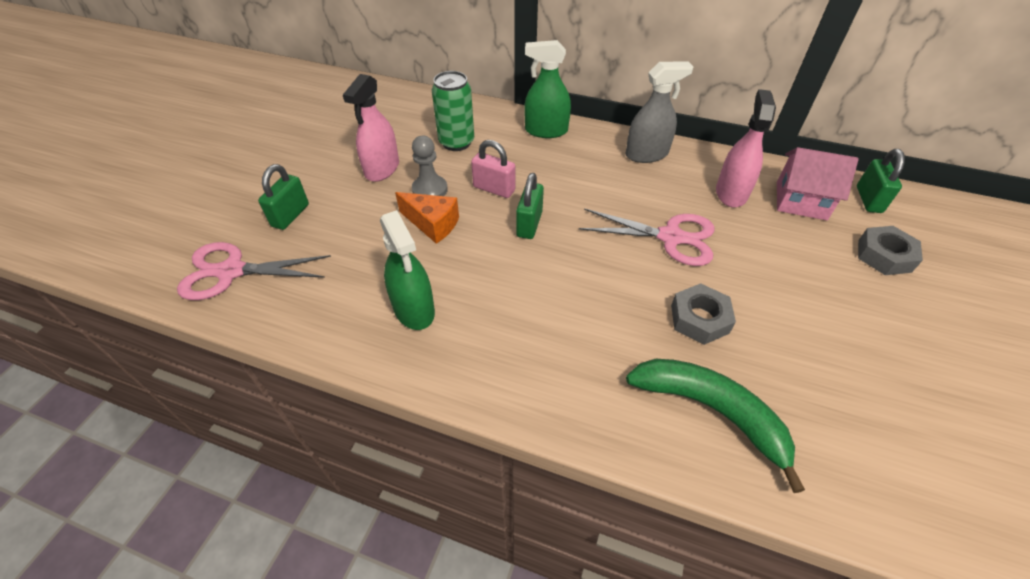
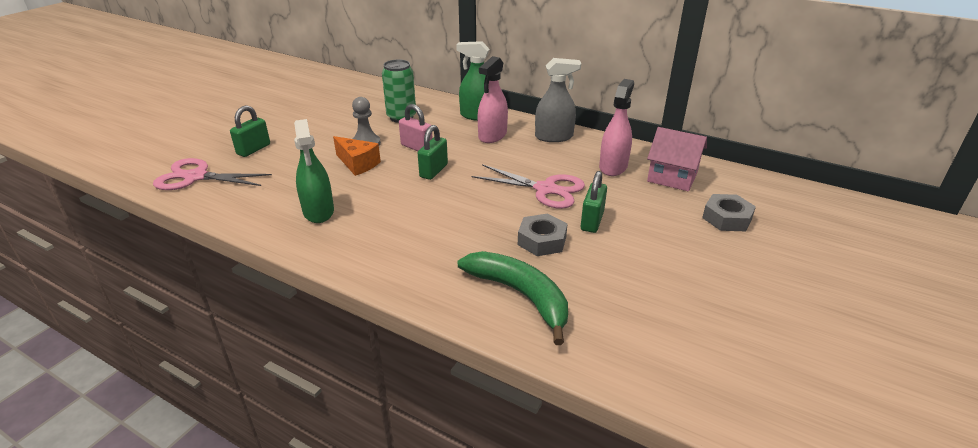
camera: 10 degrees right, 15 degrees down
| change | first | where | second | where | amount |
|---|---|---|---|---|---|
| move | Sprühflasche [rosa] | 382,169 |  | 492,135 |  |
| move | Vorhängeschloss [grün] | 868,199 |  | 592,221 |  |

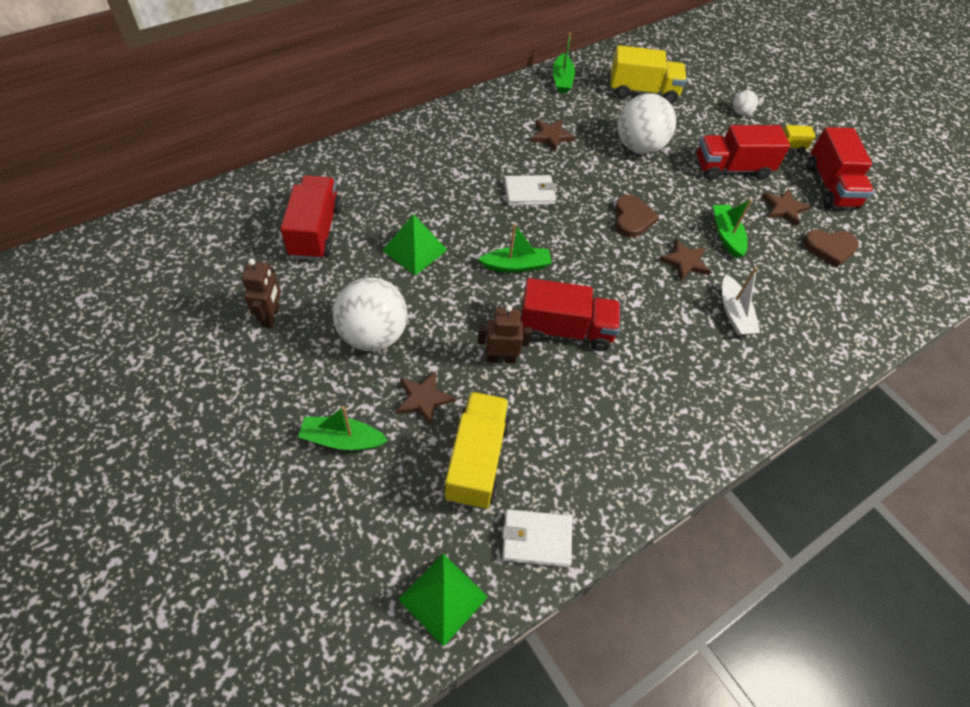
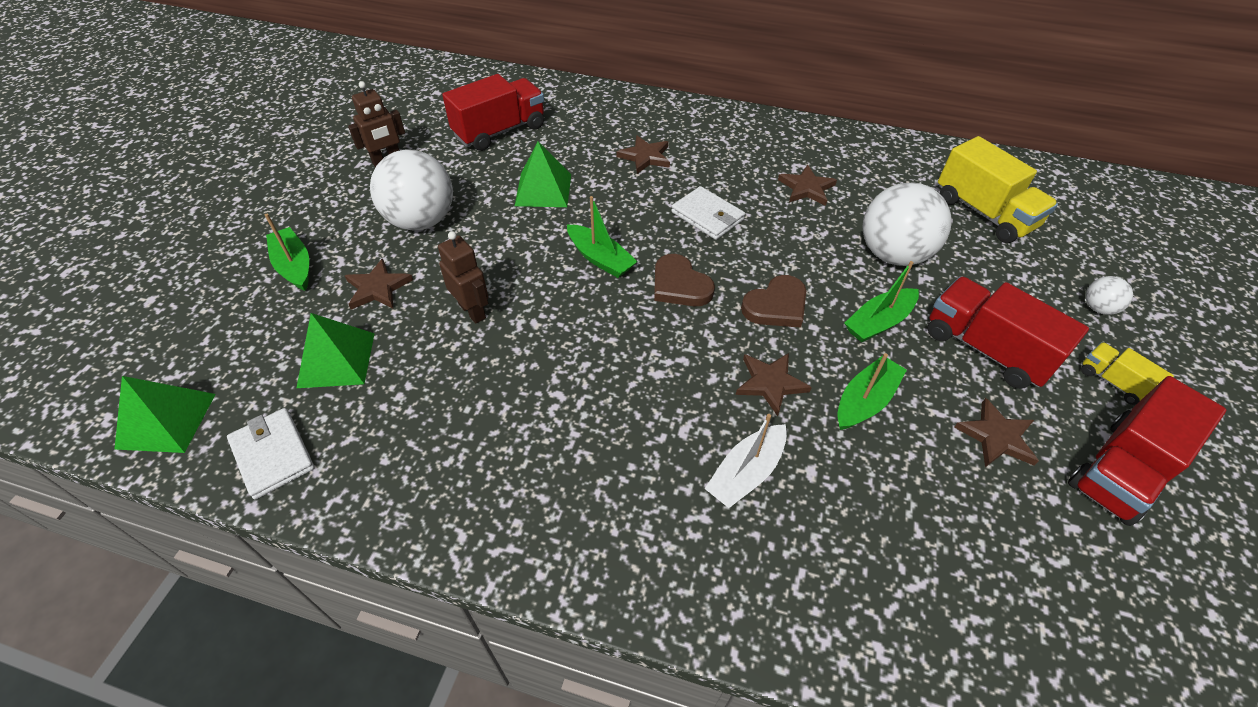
camera: 55 degrees right, 5 degrees down
| change | first | where | second | where | amount |
|---|---|---|---|---|---|
| delete | Lastwagen [rot] | 565,330 |  |  |  |
| insert |  |  | Stern [braun] | 645,157 |  |
| move | Boot [grün] | 562,80 |  | 878,322 |  |
| move | Herz [braun] | 829,248 |  | 680,285 |  |
| replace | Lastwagen [gelb] | 476,460 | Pyramide [grün] | 336,360 |  |

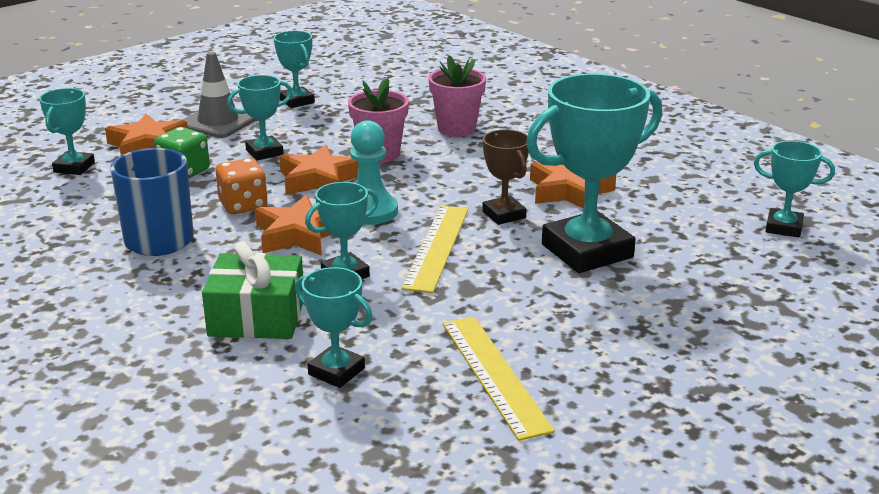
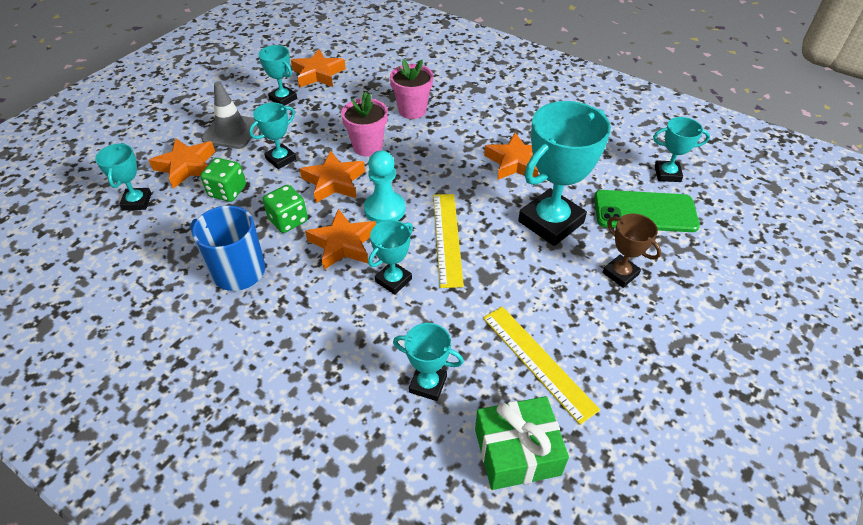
camera: 15 degrees left, 20 degrees up
| change | first | where | second | where | amount |
|---|---|---|---|---|---|
| insert |  |  | Stern [orange] | 318,74 |  |
| insert |  |  | Handy [grün] | 645,212 |  |
| move | Geschenk [grün] | 257,317 |  | 517,451 |  |
| move | Pokal [braun] | 504,215 |  | 620,273 |  |
| recolor | Spielwürfel [orange] | 243,205 | Spielwürfel [grün] | 288,220 |  |

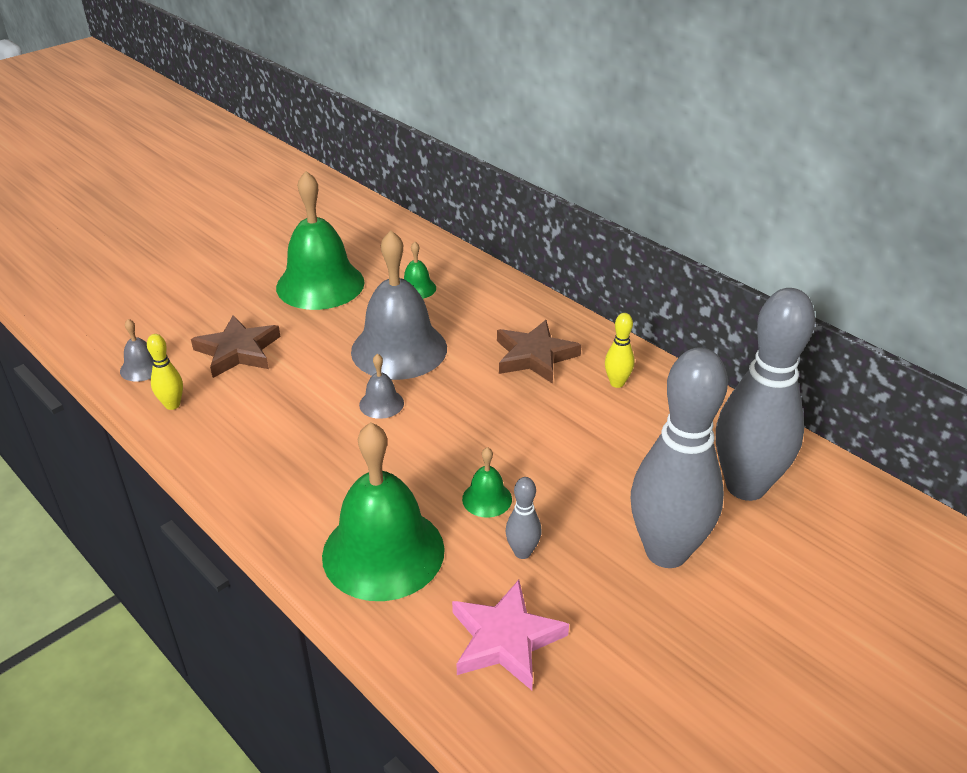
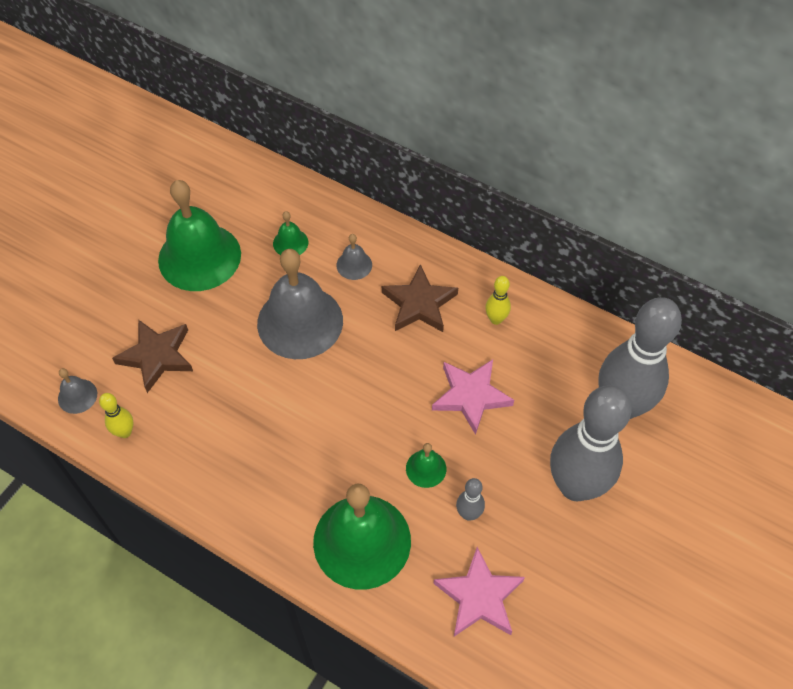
camera: 15 degrees left, 20 degrees up
| change | first | where | second | where | amount |
|---|---|---|---|---|---|
| insert |  |  | Stern [rosa] | 471,396 |  |
| move | Glocke [grau] | 381,403 |  | 354,265 |  |

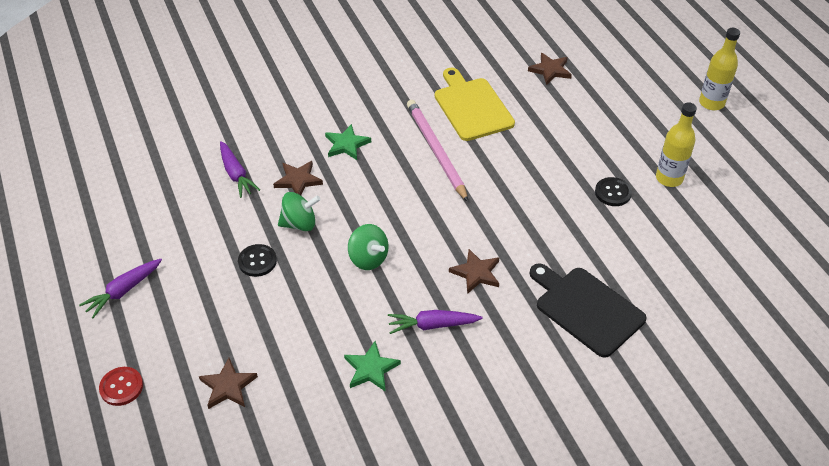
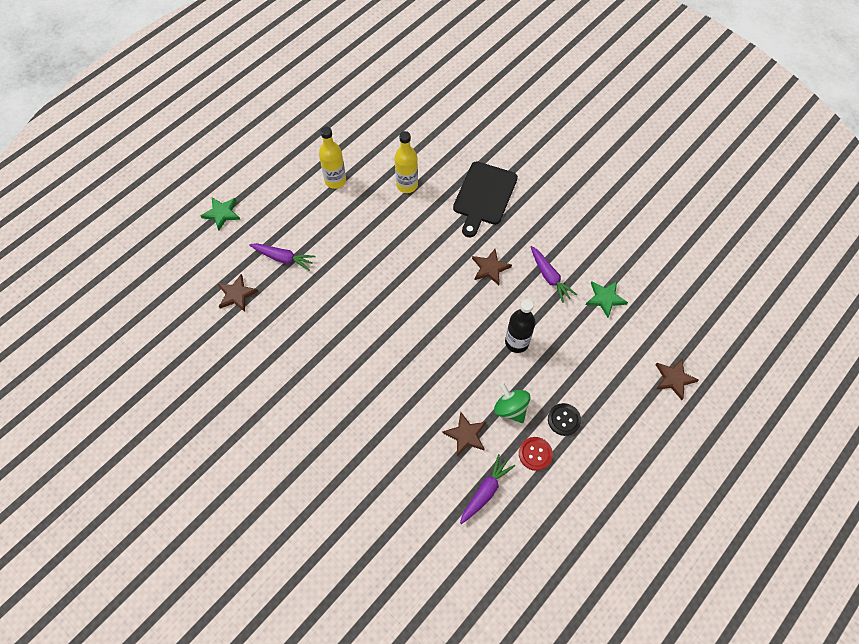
camera: 115 degrees left, 15 degrees up
| change | first | where | second | where | amount |
|---|---|---|---|---|---|
| delete | Bleistift [rosa] | 436,151 |  |  |  |
| delete | Schneidebrett [gelb] | 472,107 |  |  |  |
| delete | Knopf [schwarz] | 613,193 |  |  |  |
| move | Karotte [lila] | 124,291 |  | 283,258 |  |
| move | Knopf [rot] | 121,387 |  | 535,454 |  |
| move | Stern [grün] | 346,144 |  | 222,213 |  |
| move | Flasche [gelb] | 711,103 |  | 407,185 |  |
| replace | Kreisel [grün] | 368,258 | Flasche [schwarz] | 516,342 |  |

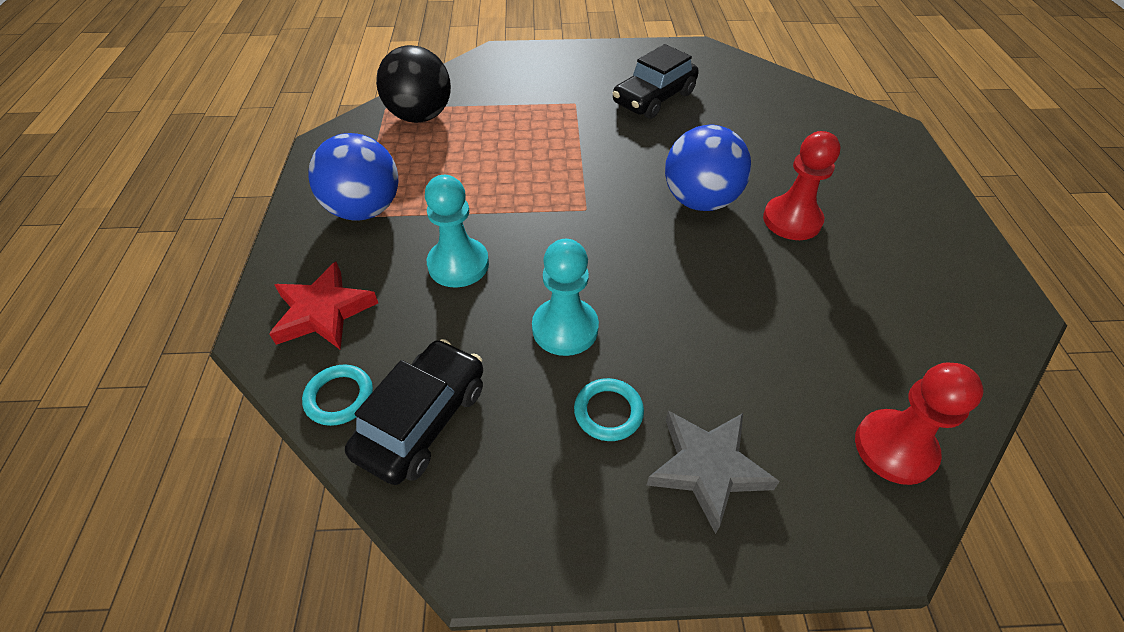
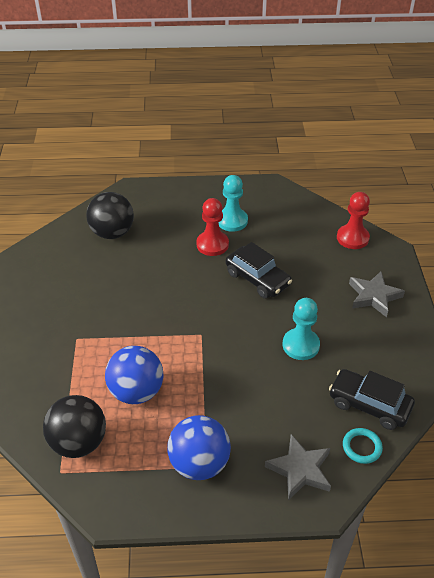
camera: 90 degrees left, 5 degrees down
| change | first | where | second | where | amount |
|---|---|---|---|---|---|
| delete | Ring [türkis] | 608,412 |  |  |  |
| insert |  |  | Ball [schwarz] | 112,233 |  |
| move | Bauer [türkis] | 458,264 |  | 232,221 |  |
| move | Auto [schwarz] | 654,98 |  | 257,279 |  |
| move | Ball [blau] | 700,201 |  | 136,391 |  |
| recolor | Stern [rot] | 323,312 | Stern [grau] | 300,470 |  |

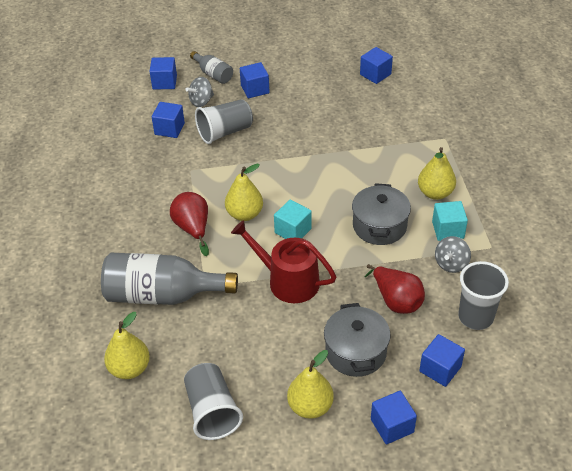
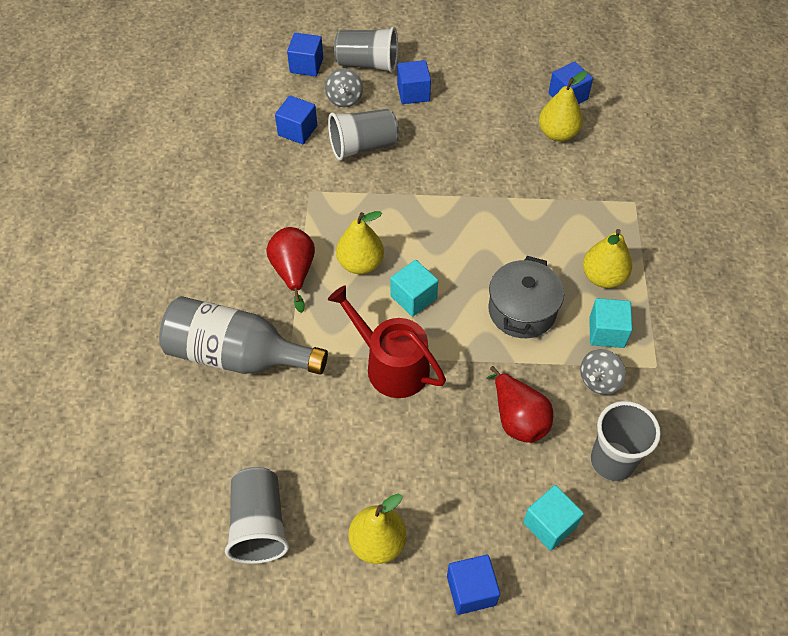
camera: 10 degrees right, 10 degrees up
| change | first | where | second | where | amount |
|---|---|---|---|---|---|
| delete | Kochtopf [grau] | 355,352 |  |  |  |
| move | Birne [gelb] | 130,368 |  | 557,133 |  |
| replace | Flasche [grau] | 213,74 | Becher [grau] | 367,64 |  |
| recolor | Kubus [blau] | 440,369 | Kubus [türkis] | 550,524 |  |
| rotate | Kreisel [grau] | 201,101 |  | 344,99 | 60 degrees counterclockwise |

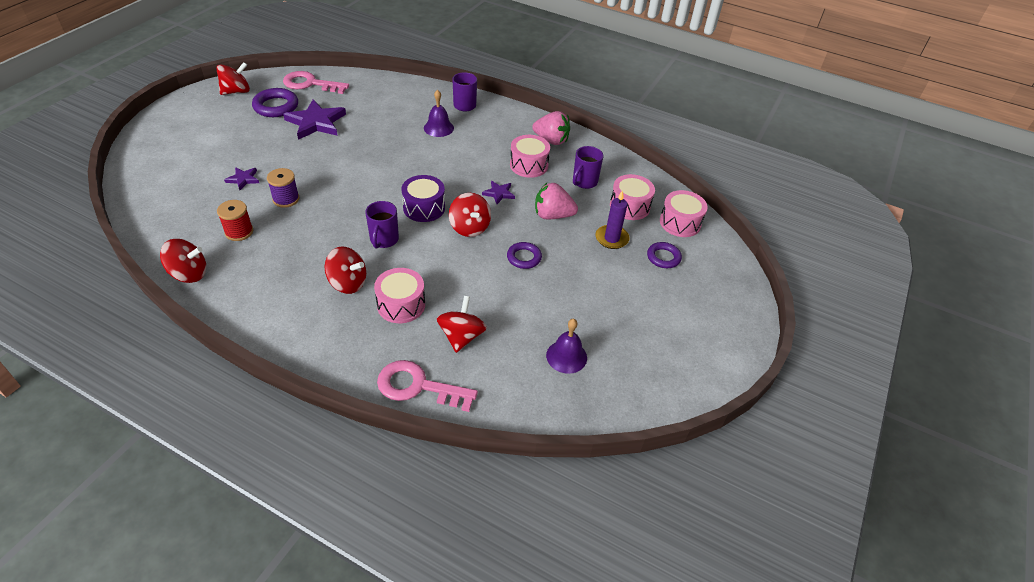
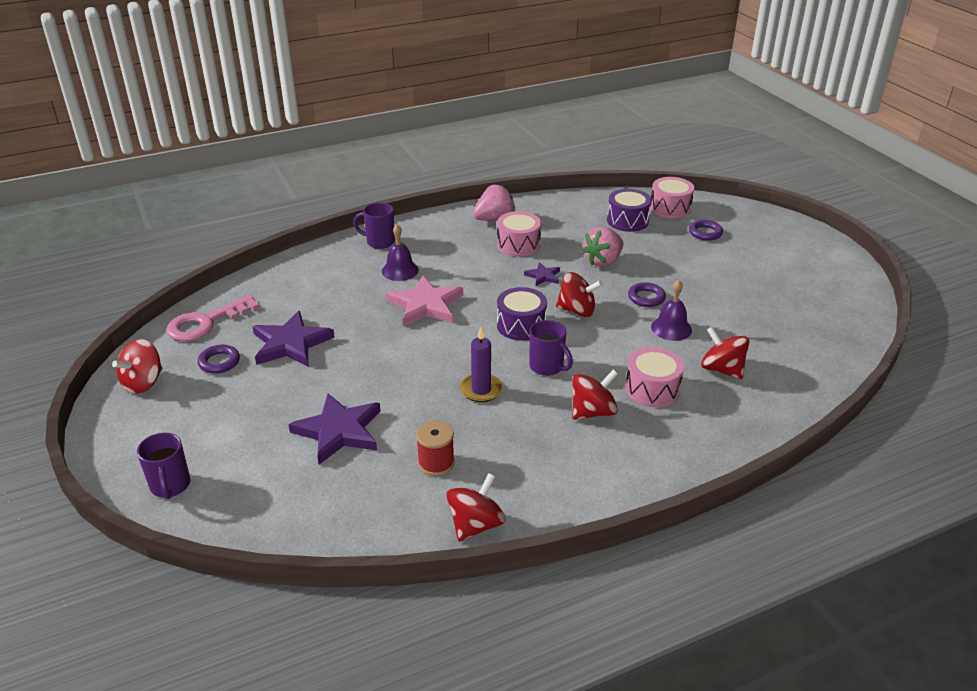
camera: 50 degrees left, 10 degrees down
| change | first | where | second | where | amount |
|---|---|---|---|---|---|
| delete | Garnrolle [lila] | 286,199 |  |  |  |
| delete | Schlüssel [rosa] | 418,386 |  |  |  |
| insert |  |  | Stern [rosa] | 425,305 |  |
| move | Glocke [lila] | 566,356 |  | 671,328 |  |
| move | Tasse [lila] | 584,182 |  | 170,486 |  |
| move | Kerze [lila] | 611,238 |  | 481,390 |  |
| recolor | Trommel [rosa] | 629,206 | Trommel [lila] | 627,221 |  |
| rotate | Kreisel [rot] | 236,91 |  | 143,383 | 150 degrees counterclockwise |
| resize | Stern [lila] | 243,179 |  | 339,431 | x2.00 |
| resize | Ring [lila] | 276,106 |  | 219,362 | x0.64 |

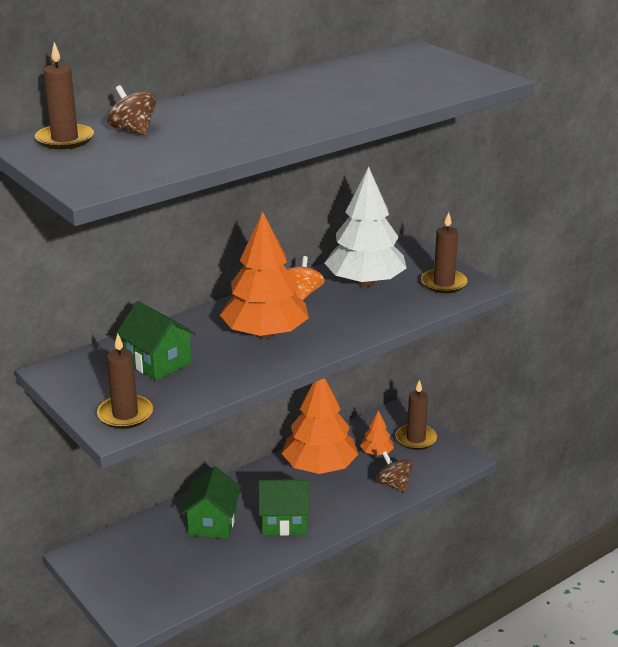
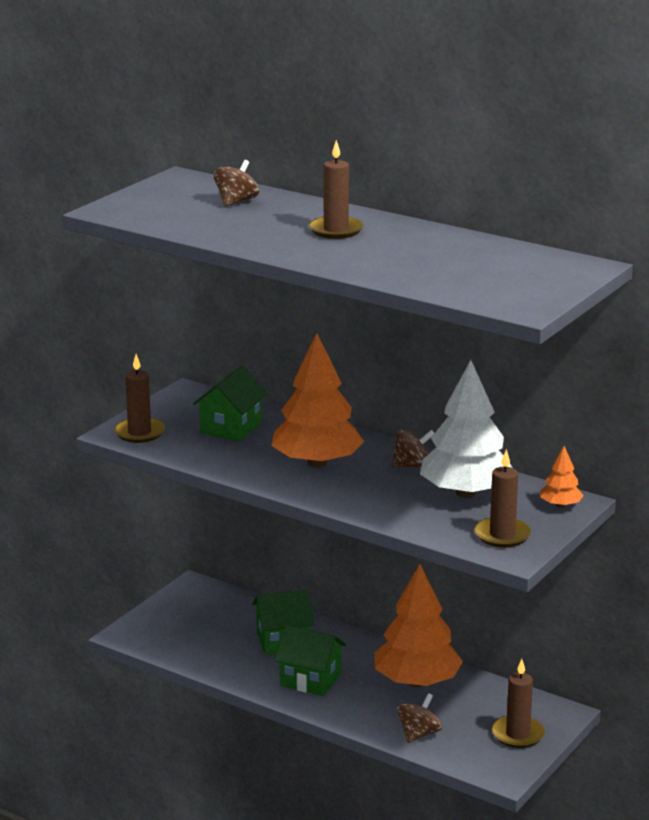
camera: 70 degrees right, 5 degrees down
| change | first | where | second | where | amount |
|---|---|---|---|---|---|
| move | Kerze [braun] | 65,139 |  | 336,230 |  |
| move | Baum [orange] | 376,452 |  | 560,505 |  |
| recolor | Kreisel [orange] | 302,294 | Kreisel [braun] | 412,466 |  |
| rotate | Haus [grün] | 284,521 |  | 310,680 | 45 degrees counterclockwise |

